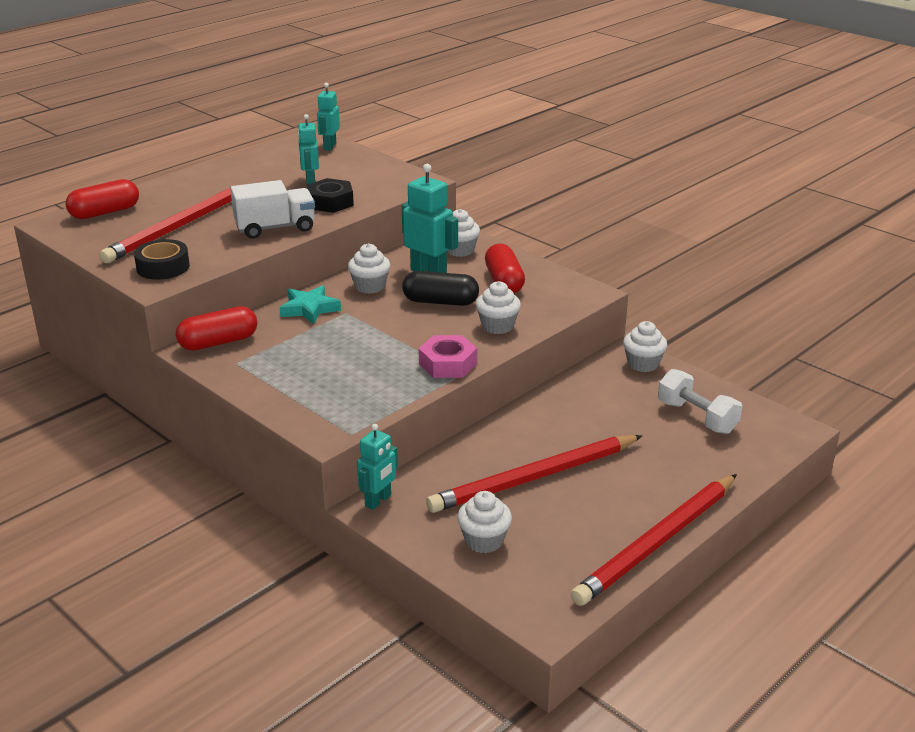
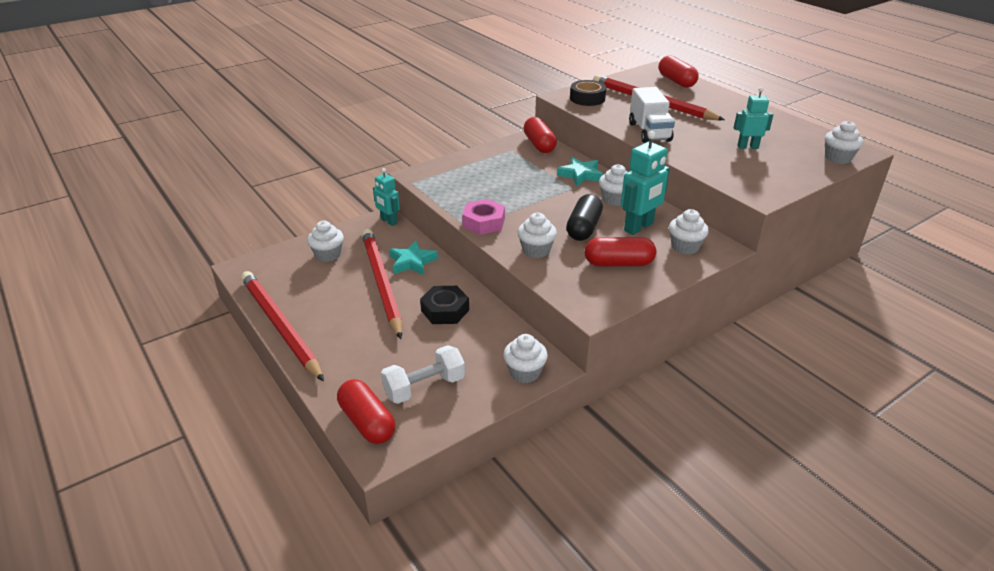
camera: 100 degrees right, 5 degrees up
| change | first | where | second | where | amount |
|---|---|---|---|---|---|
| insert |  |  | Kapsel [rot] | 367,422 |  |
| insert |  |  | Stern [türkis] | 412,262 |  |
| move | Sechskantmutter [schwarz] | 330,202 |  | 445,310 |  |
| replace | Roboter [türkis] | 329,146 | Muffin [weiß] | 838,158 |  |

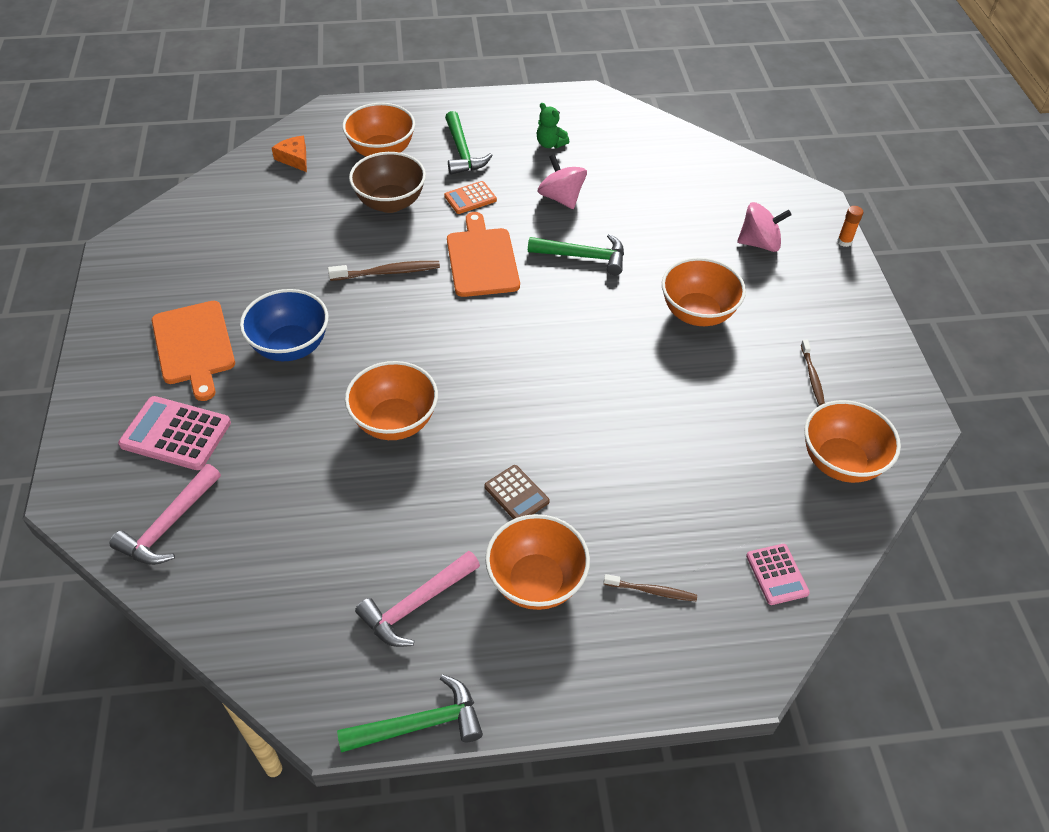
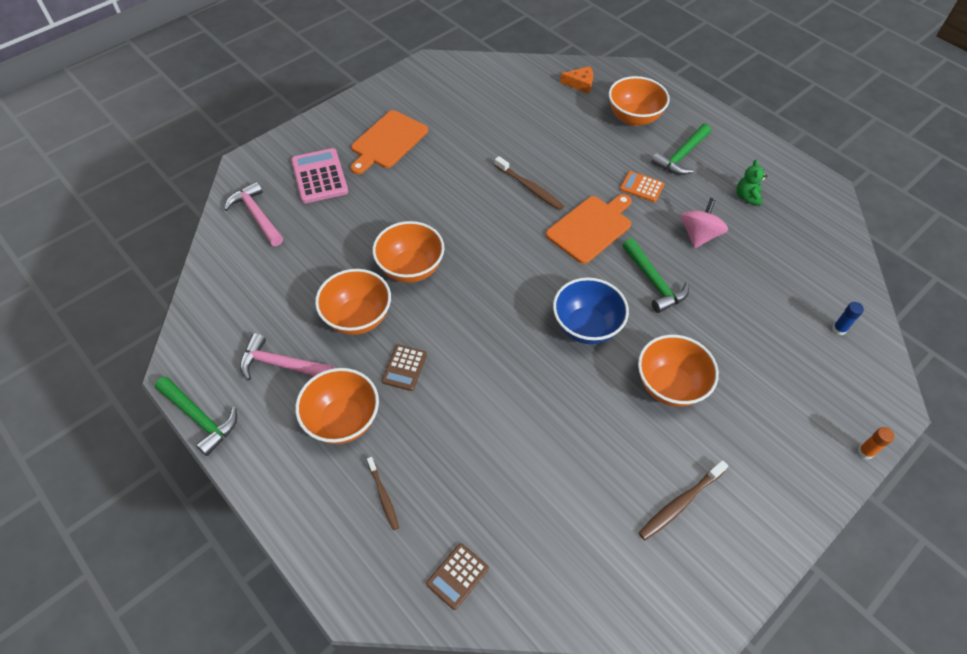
camera: 55 degrees right, 5 degrees up
| change | first | where | second | where | amount |
|---|---|---|---|---|---|
| delete | Schüssel [braun] | 390,203 |  |  |  |
| delete | Kreisel [rosa] | 759,243 |  |  |  |
| insert |  |  | Klebestift [blau] | 839,329 |  |
| move | Schüssel [blau] | 291,346 |  | 586,326 |  |
| move | Schüssel [orange] | 840,462 |  | 357,317 |  |
| recolor | Taschenrechner [rosa] | 777,574 | Taschenrechner [braun] | 457,576 |  |
| rotate | Hammer [rosa] | 169,525 |  | 256,215 | 60 degrees clockwise |
| rotate | Käse [orange] | 294,158 |  | 580,84 | 75 degrees clockwise |
| resize | Zahnbürste [braun] | 812,376 |  | 680,503 | x1.50 |

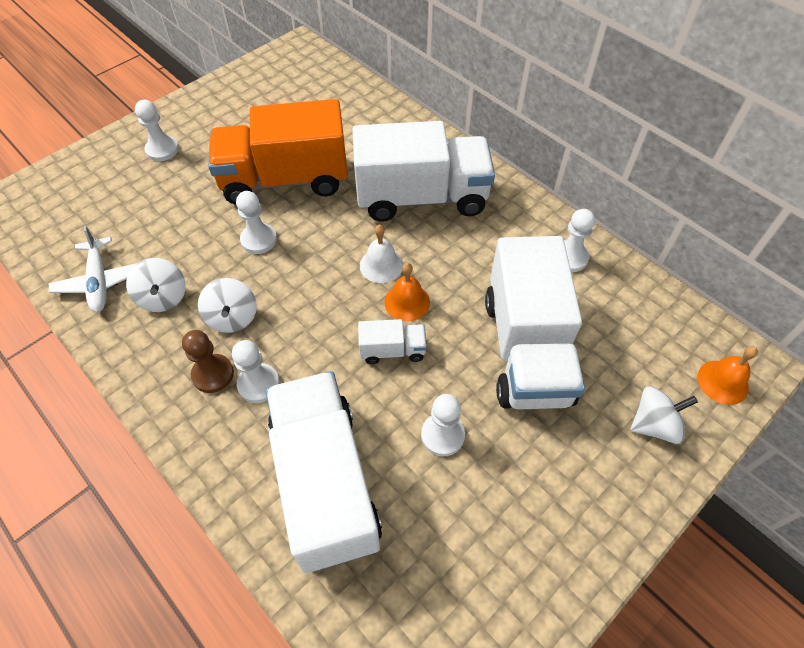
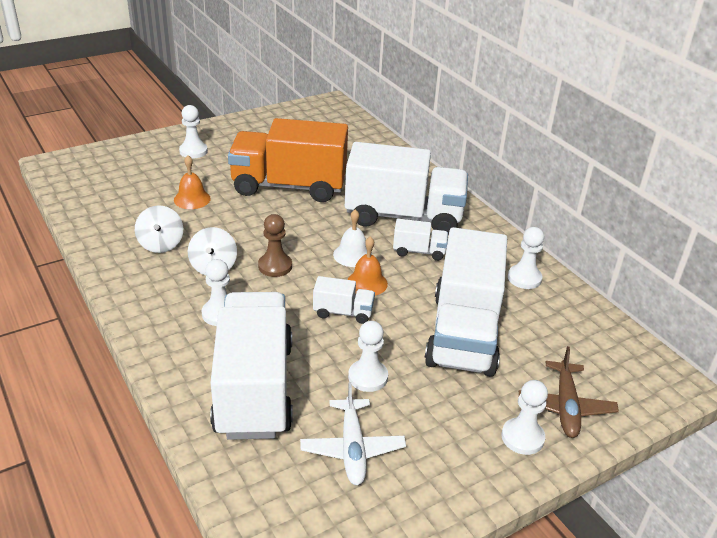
camera: 10 degrees right, 20 degrees down
| change | first | where | second | where | amount |
|---|---|---|---|---|---|
| insert |  |  | Lastwagen [weiß] | 419,251 |  |
| move | Flugzeug [weiß] | 99,281 |  | 352,448 |  |
| move | Bauer [braun] | 213,374 |  | 275,266 |  |
| move | Bauer [weiß] | 259,240 |  | 522,437 |  |
| move | Glocke [orange] | 722,382 |  | 192,199 |  |
| replace | Kreisel [weiß] | 654,425 | Flugzeug [braun] | 565,407 |  |

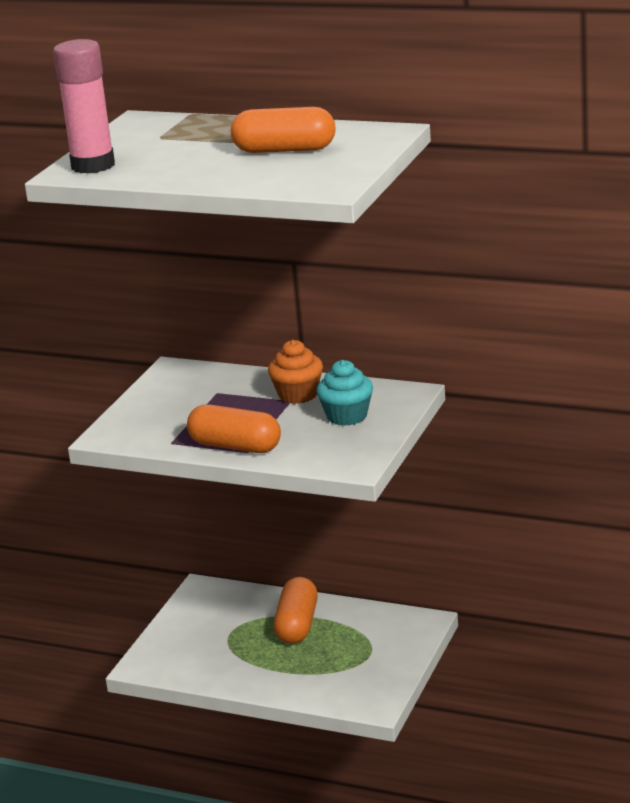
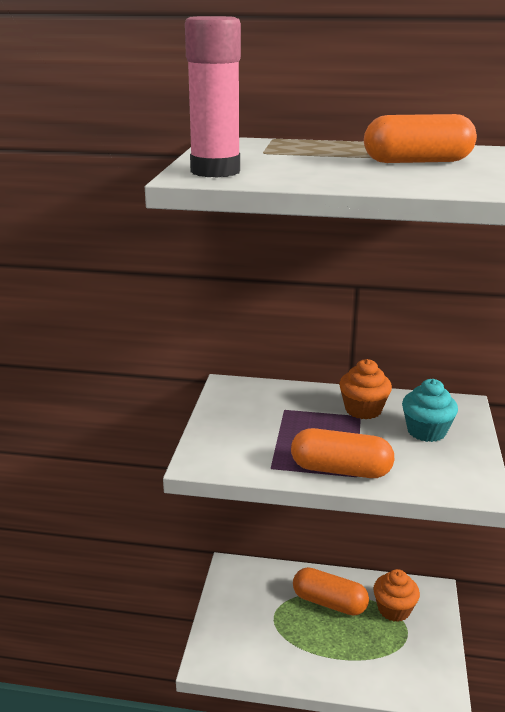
camera: 15 degrees left, 0 degrees up
| change | first | where | second | where | amount |
|---|---|---|---|---|---|
| insert |  |  | Muffin [orange] | 394,609 |  |
| rotate | Kapsel [orange] | 297,625 |  | 329,602 | 60 degrees counterclockwise |

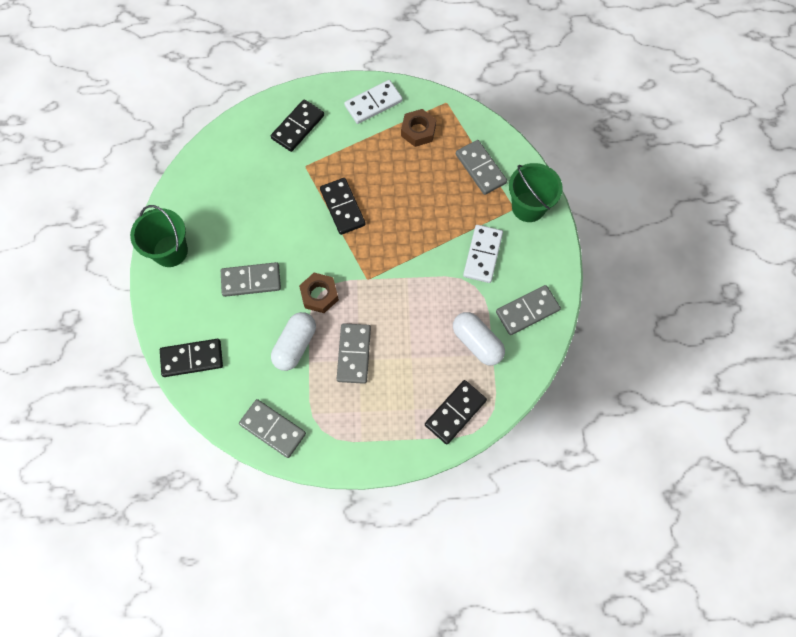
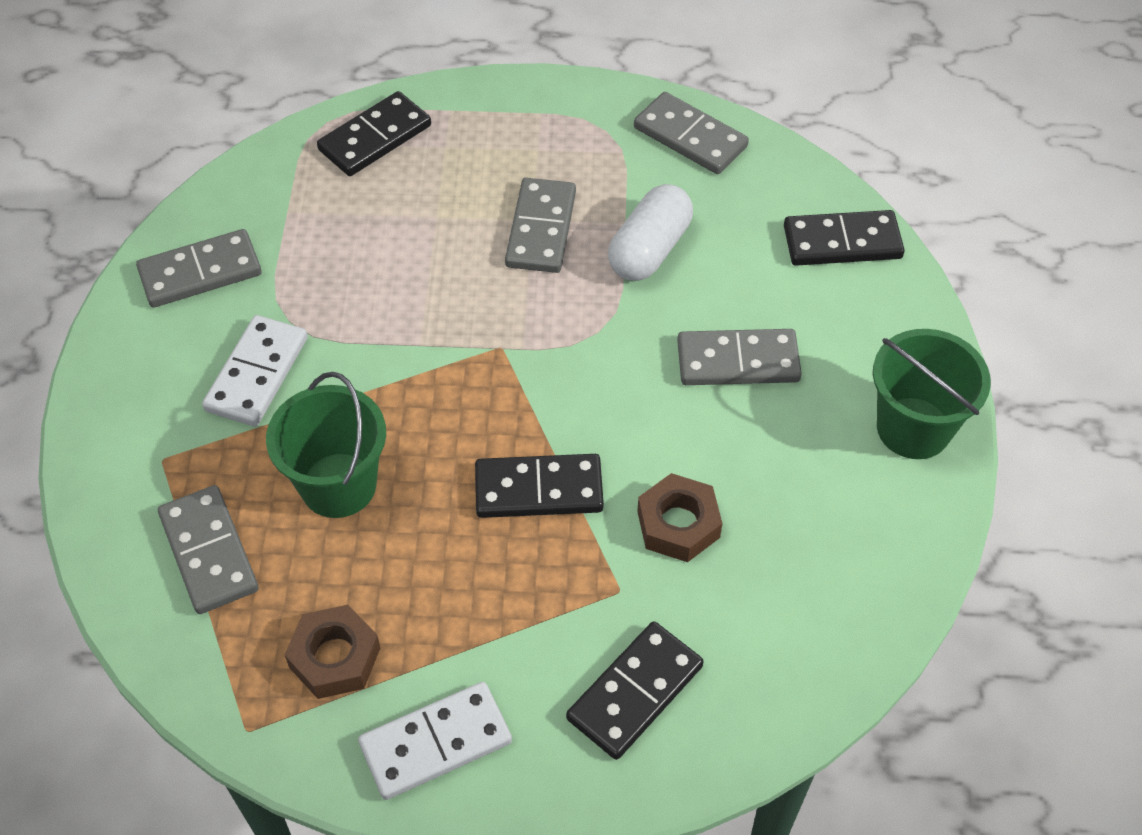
camera: 175 degrees left, 15 degrees down
| change | first | where | second | where | amount |
|---|---|---|---|---|---|
| delete | Kapsel [weiß] | 477,342 |  |  |  |
| move | Sechskantmutter [braun] | 319,295 |  | 678,524 |  |
| move | Eimer [grün] | 528,207 |  | 338,485 |  |
| rotate | Dominostein [schwarz] | 342,207 |  | 538,490 | 75 degrees counterclockwise |

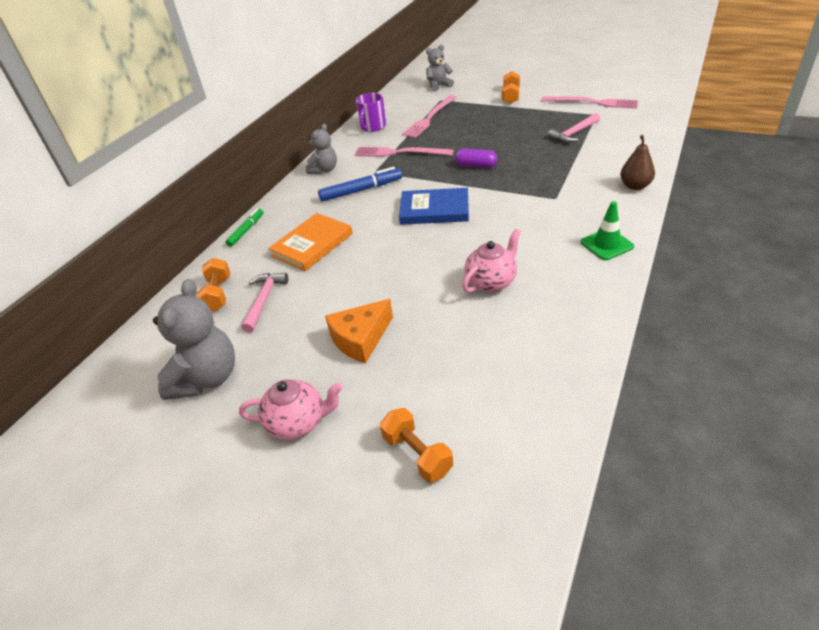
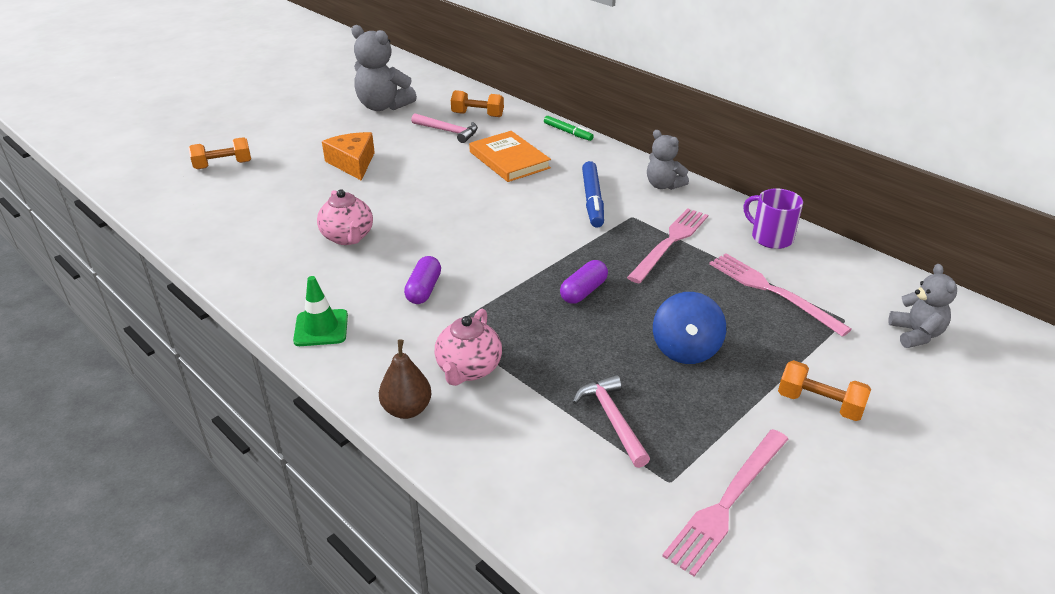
camera: 105 degrees right, 5 degrees down
| change | first | where | second | where | amount |
|---|---|---|---|---|---|
| delete | Buch [blau] | 434,210 |  |  |  |
| insert |  |  | Kapsel [lila] | 424,289 |  |
| insert |  |  | Kreisel [blau] | 685,350 |  |
| move | Teekanne [rosa] | 298,422 |  | 468,369 |  |

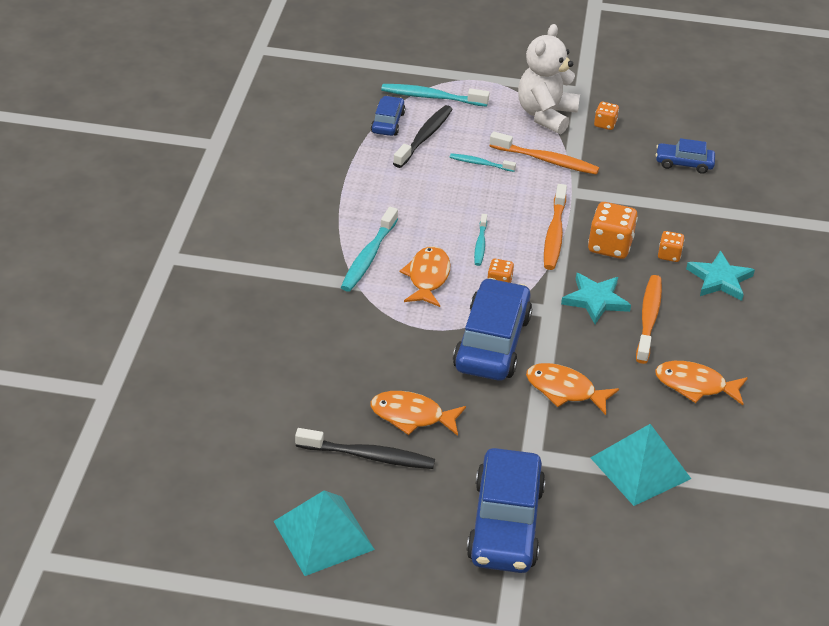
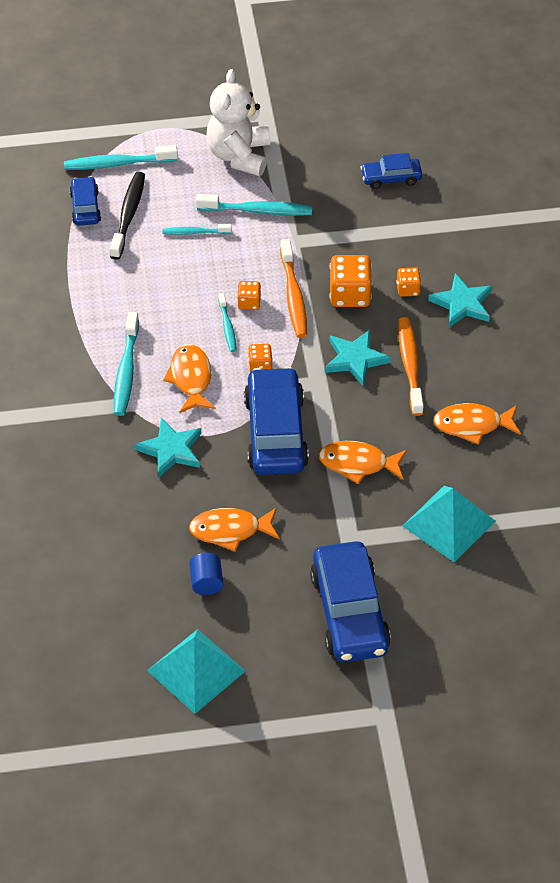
camera: 15 degrees left, 10 degrees up
| change | first | where | second | where | amount |
|---|---|---|---|---|---|
| insert |  |  | Stern [türkis] | 171,450 |  |
| move | Spielwürfel [orange] | 605,124 |  | 249,302 |  |
| replace | Zahnbürste [schwarz] | 369,456 | Vollzylinder [blau] | 206,582 |  |
| recolor | Zahnbürste [orange] | 546,160 | Zahnbürste [türkis] | 257,211 |  |

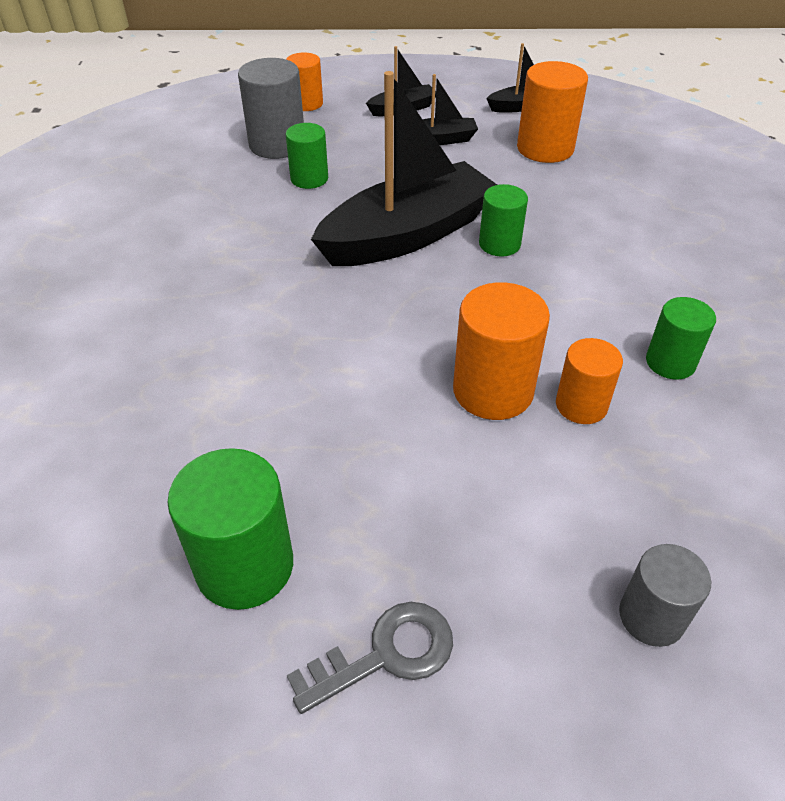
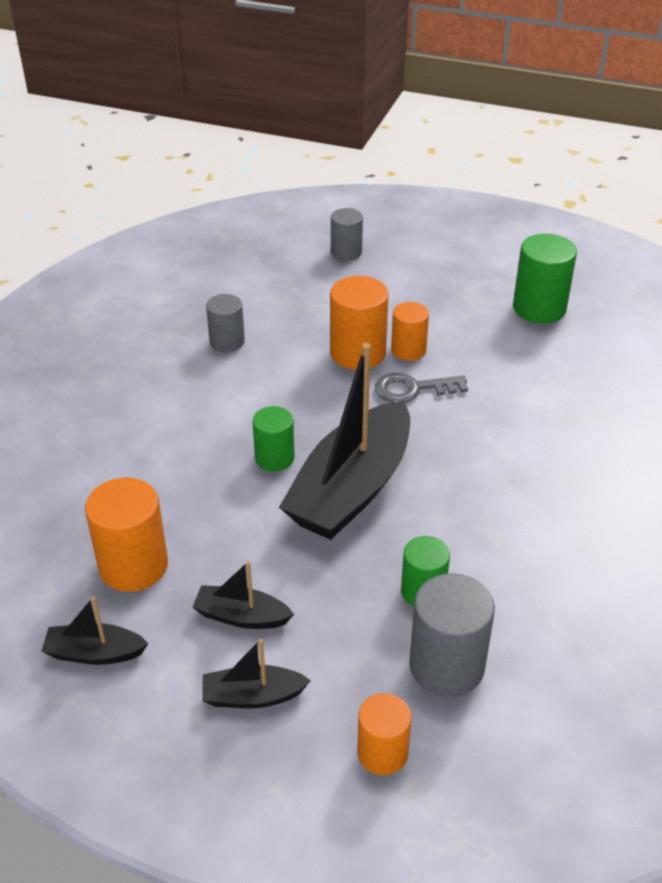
camera: 160 degrees left, 5 degrees down
| change | first | where | second | where | amount |
|---|---|---|---|---|---|
| move | Schlüssel [grau] | 386,654 |  | 412,389 |  |
| move | Vollzylinder [orange] | 581,405 |  | 408,350 |  |
| recolor | Vollzylinder [grün] | 670,362 | Vollzylinder [grau] | 227,342 |  |
| rotate | Boot [schwarz] | 407,235 |  | 351,489 | 45 degrees counterclockwise |

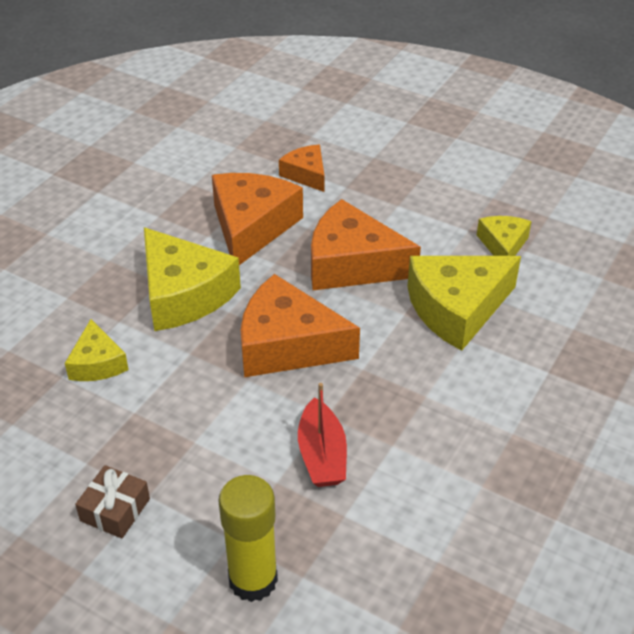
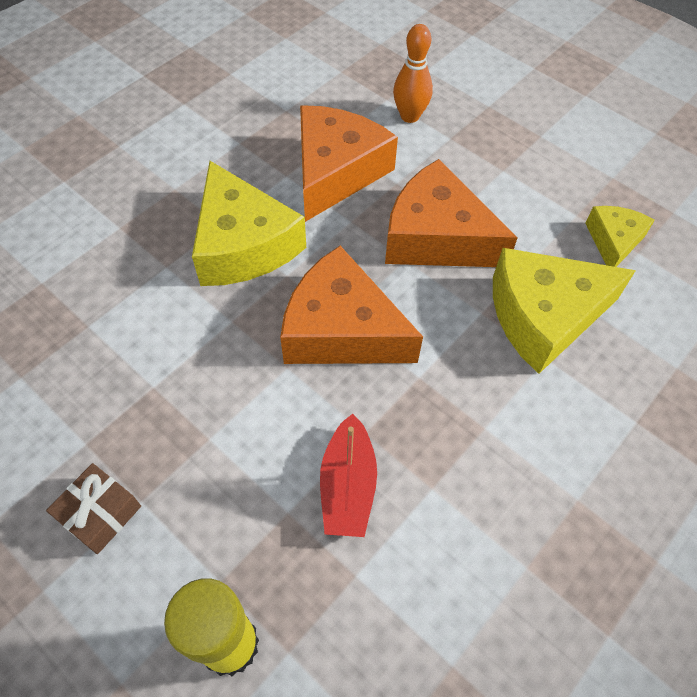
camera: 10 degrees right, 15 degrees up
| change | first | where | second | where | amount |
|---|---|---|---|---|---|
| delete | Käse [gelb] | 97,363 |  |  |  |
| replace | Käse [orange] | 306,174 | Bowlingkegel [orange] | 409,116 |  |

